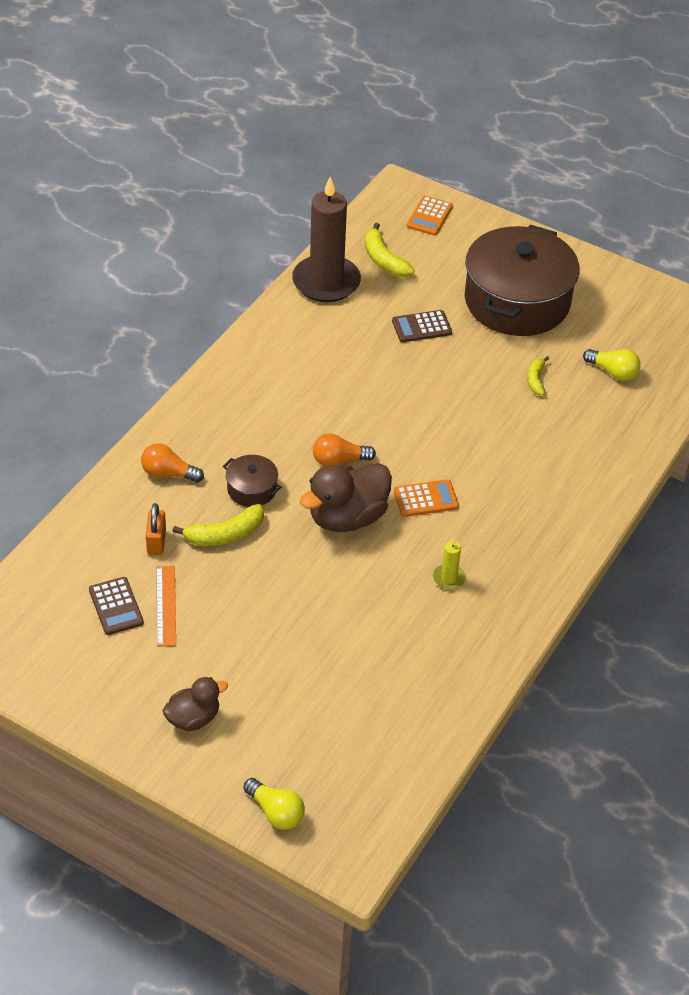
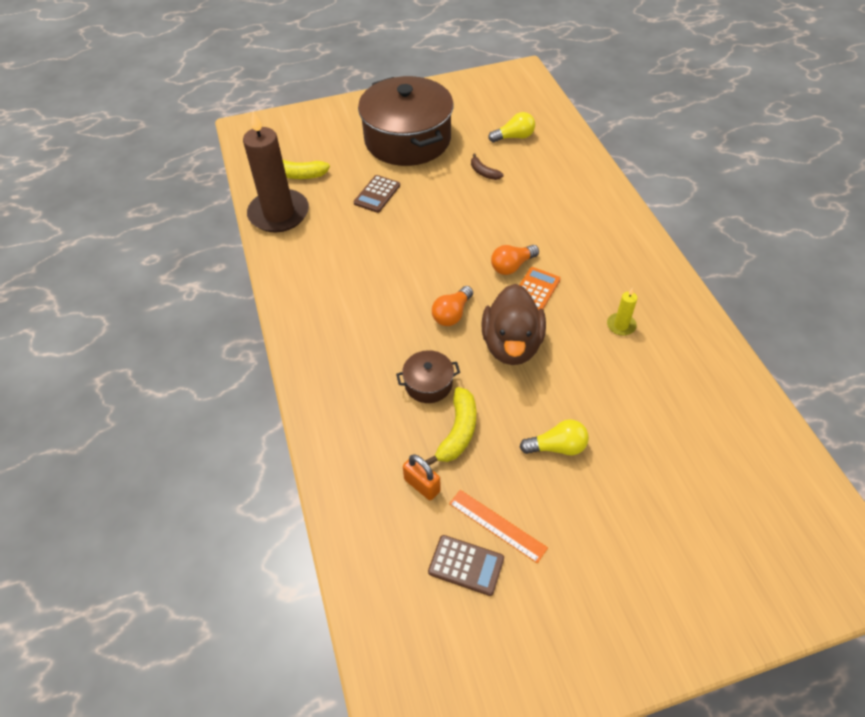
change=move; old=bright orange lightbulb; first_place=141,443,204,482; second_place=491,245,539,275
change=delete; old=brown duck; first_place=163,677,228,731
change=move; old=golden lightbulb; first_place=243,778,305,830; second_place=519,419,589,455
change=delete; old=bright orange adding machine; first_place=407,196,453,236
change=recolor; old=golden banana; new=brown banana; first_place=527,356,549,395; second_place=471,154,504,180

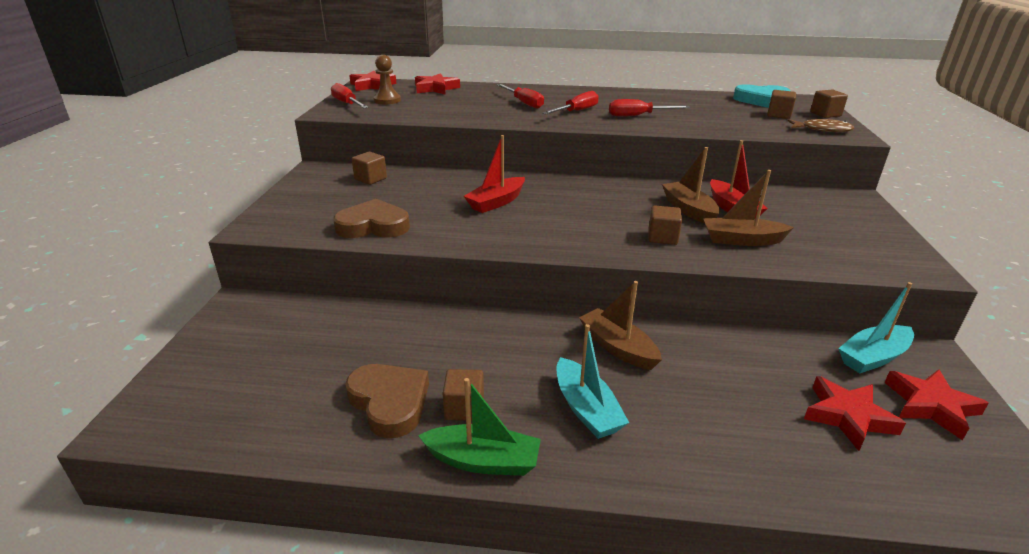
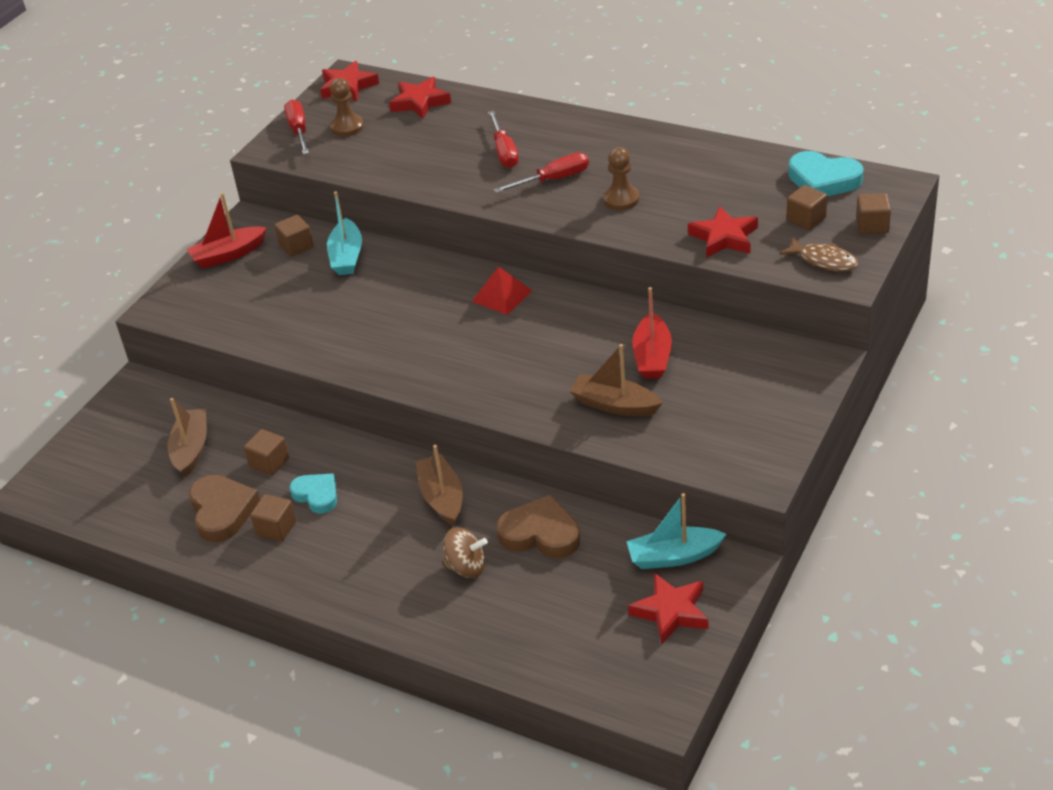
change=move; old=brown heart shape; first_place=333,199,410,238; second_place=496,495,580,558
change=delete; old=emerald boat; first_place=418,378,541,476
change=move; old=red boat; first_place=464,135,525,213; second_place=187,193,267,268
change=move; old=teal boat; first_place=556,324,629,439; second_place=327,191,362,275
change=replace; old=red screwdriver; new=brown chess pawn; first_place=609,99,690,116; second_place=603,147,639,210
change=move; old=brown block; first_place=648,205,682,245; second_place=244,429,289,476
change=move; old=brown boat; first_place=662,147,720,223; second_place=167,398,207,478
change=move; old=red five-pointed star; first_place=804,376,906,451; second_place=688,206,758,258
change=insert; new=teal heart shape; second_place=289,473,337,513
change=insert; new=brown spinning top; second_place=442,527,488,578
change=insert; new=red solid pyramid; second_place=472,266,532,315

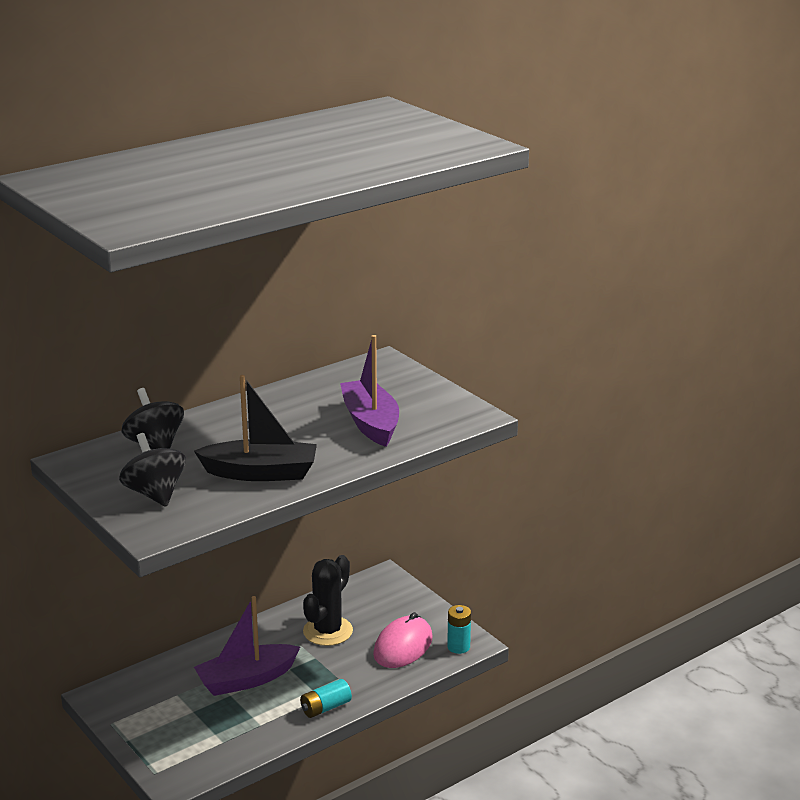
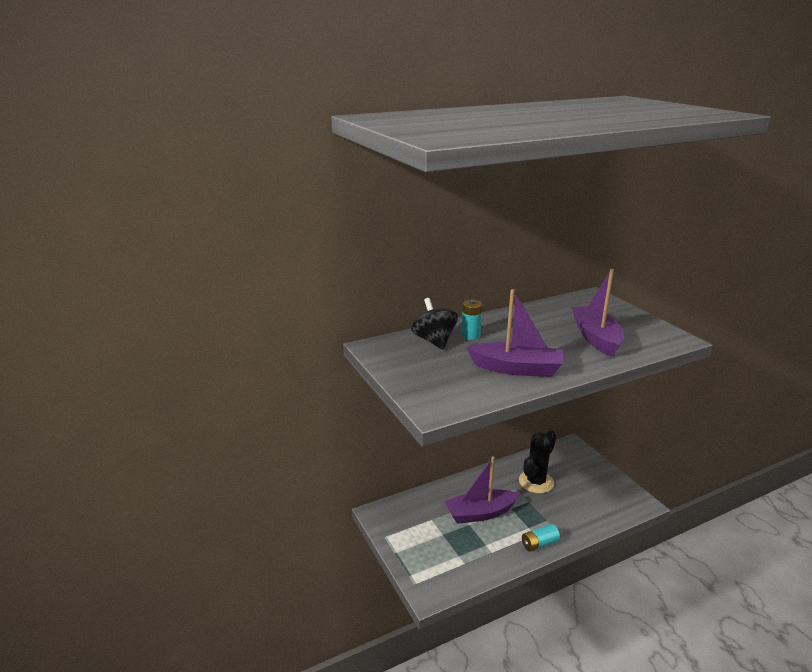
change=delete; old=jet-black spinning top; first_place=119,433,186,507
change=recolor; old=jet-black boat; new=purple boat; first_place=194,375,317,481; second_place=466,289,563,377
change=delete; old=rose-pink PC mouse; first_place=373,612,433,668
change=move; old=teal AA battery; first_place=447,605,471,654; second_place=461,300,482,340

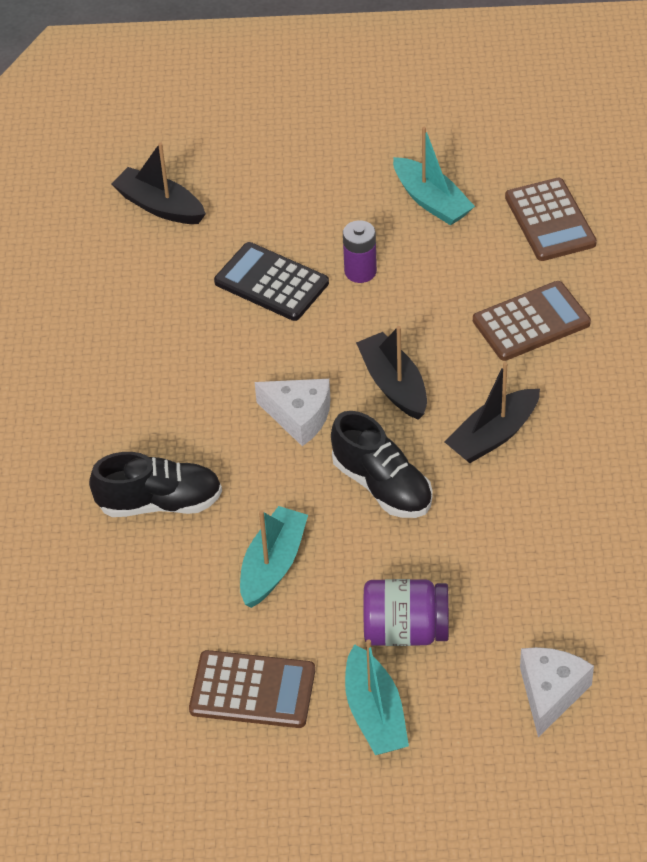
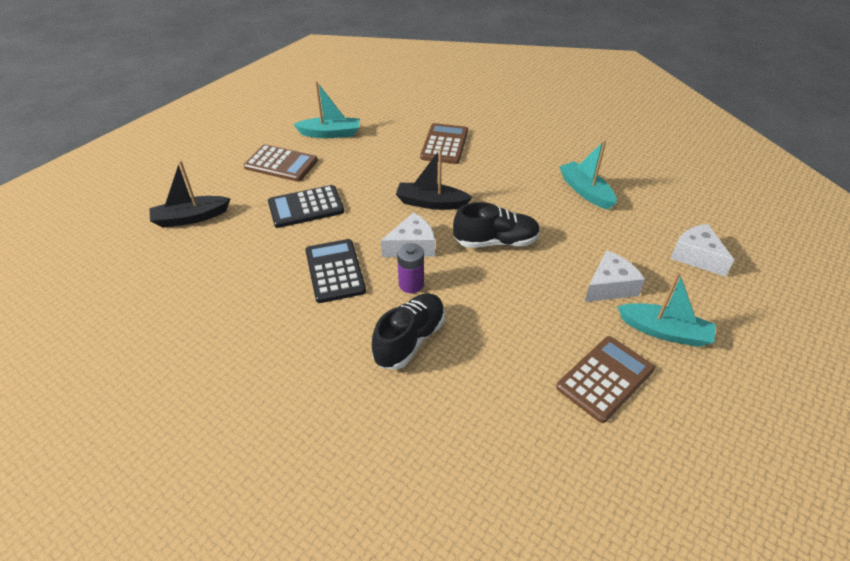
change=move; old=teal boat; first_place=240,506,308,608; second_place=559,141,617,209
change=move; old=purple AA battery; first_place=343,220,377,283; second_place=397,243,424,293
change=replace; old=purple preserve jar; new=pure white cheese wedge; first_place=364,579,449,646; second_place=585,250,645,302
change=delete; old=jet-black boat; first_place=444,362,540,463
change=move; old=brown adding machine; first_place=505,178,597,261; second_place=243,144,318,182
change=insert; new=jet-black adding machine; second_place=305,239,366,303

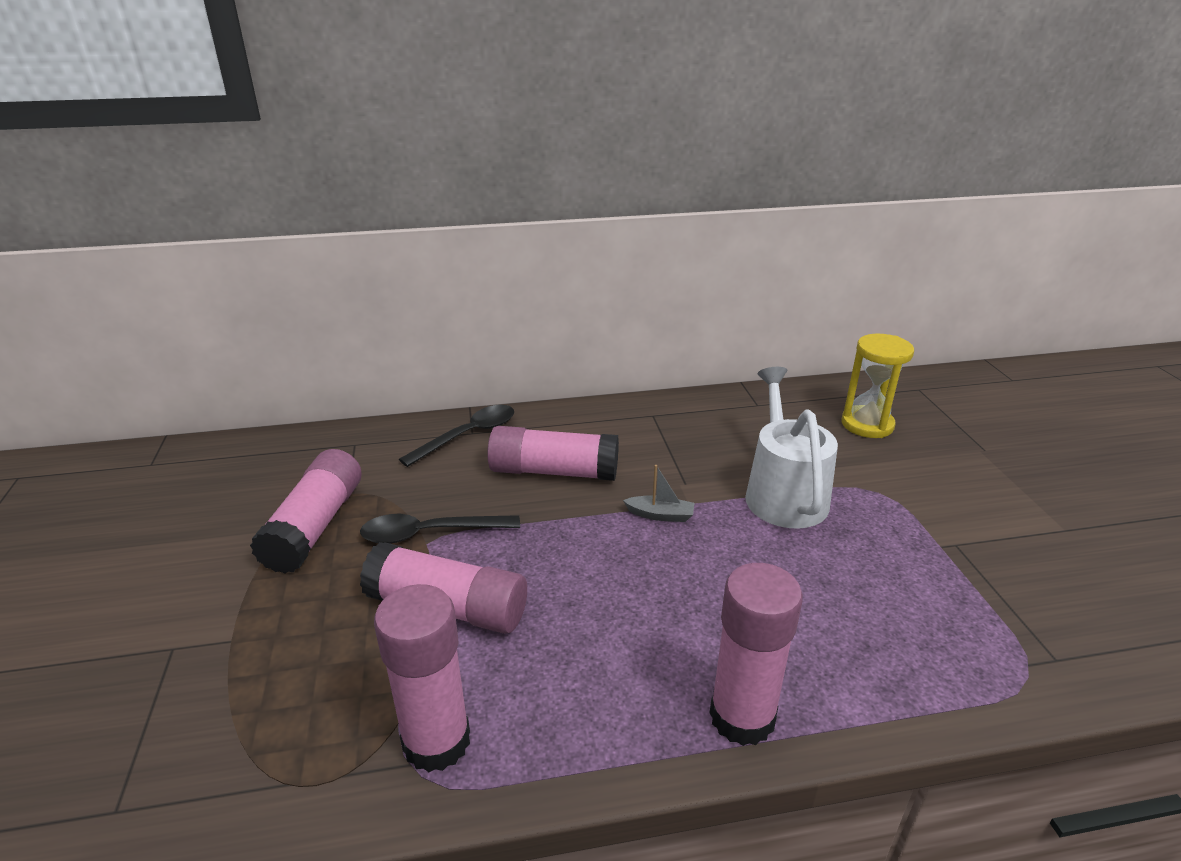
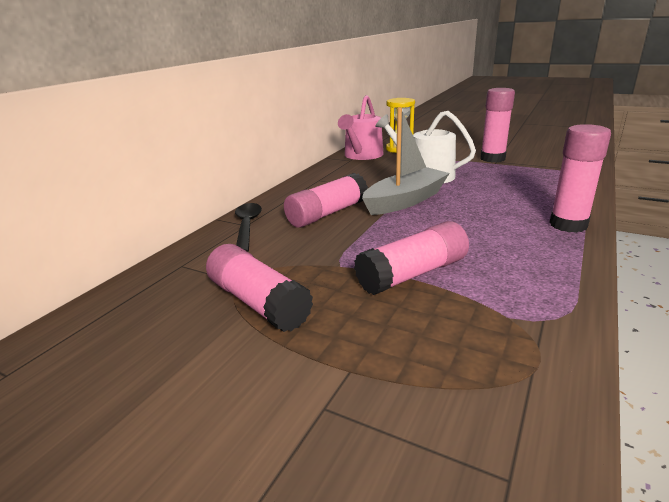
change=delete; old=jet-black spoon; first_place=360,514,520,544
change=move; old=rose-pink glue; first_place=374,584,470,772; second_place=480,88,515,162
change=resize; old=grey boat; first_place=623,465,695,522; second_place=362,107,450,215; factor=2.5
change=insert; new=rose-pink watering can; second_place=338,95,383,160

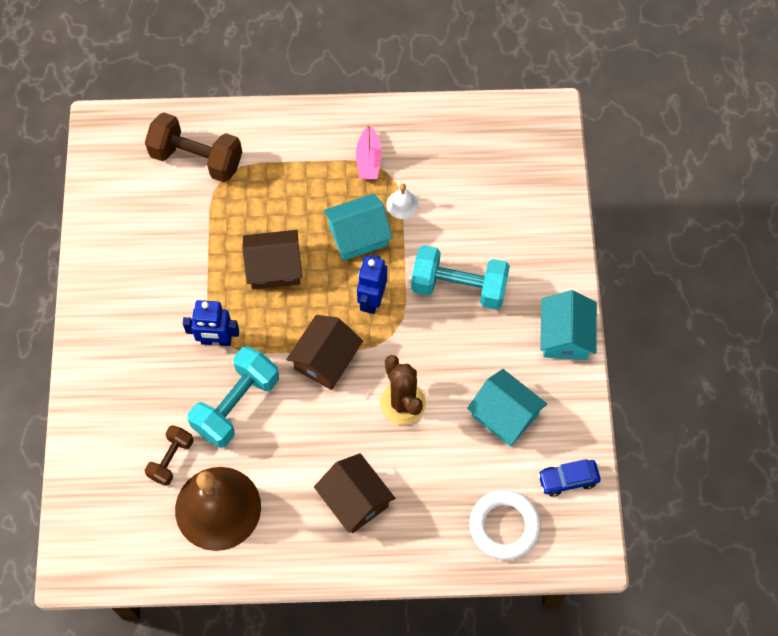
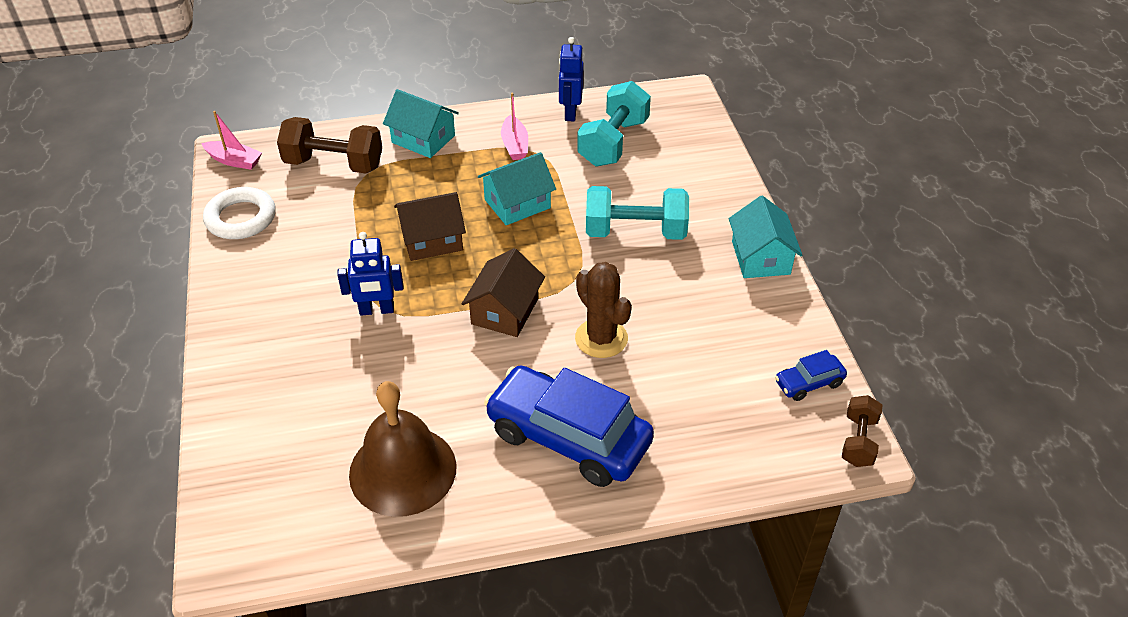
change=move; old=brown dumbbell; first_place=145,425,194,486; second_place=842,395,882,467
change=move; old=teal dumbbell; first_place=187,346,279,448; second_place=577,81,651,167
change=replace; old=brown toy house; new=royal blue automobile; first_place=314,453,395,533; second_place=484,365,654,487
change=move; old=royal blue robot; first_place=357,254,387,314; second_place=558,37,584,121
change=delete; old=pure white bell; first_place=387,184,419,219
change=move; old=teal toy house; first_place=467,369,547,447; second_place=383,89,459,158
change=move; old=pure white torus; first_place=469,490,541,560; second_place=203,187,276,239
change=insert; new=rose-pink boat; second_place=201,111,262,170

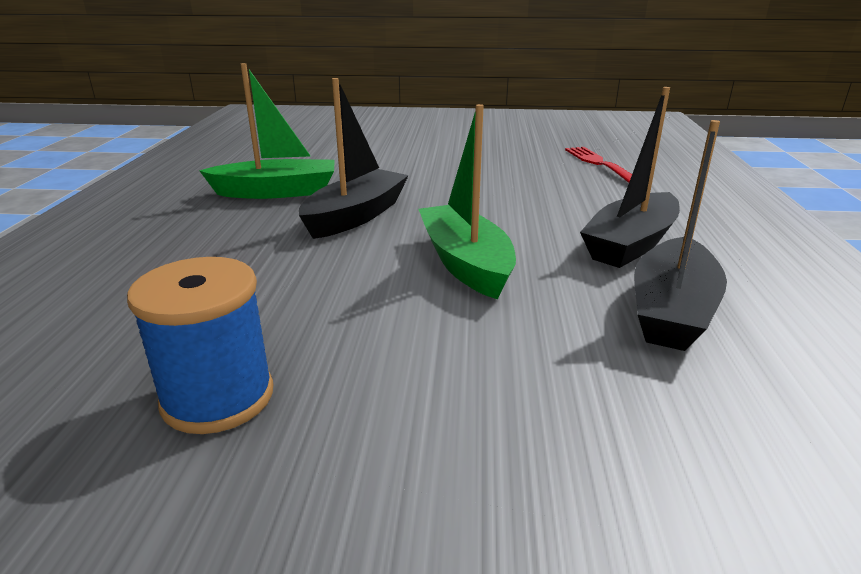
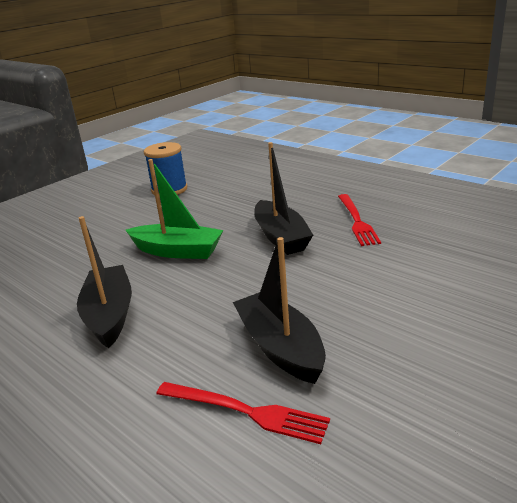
change=replace; old=emerald boat; new=red table fork; first_place=199,63,335,199; second_place=338,194,381,246
change=move; old=jet-black boat; first_place=634,120,727,351; second_place=233,237,326,384

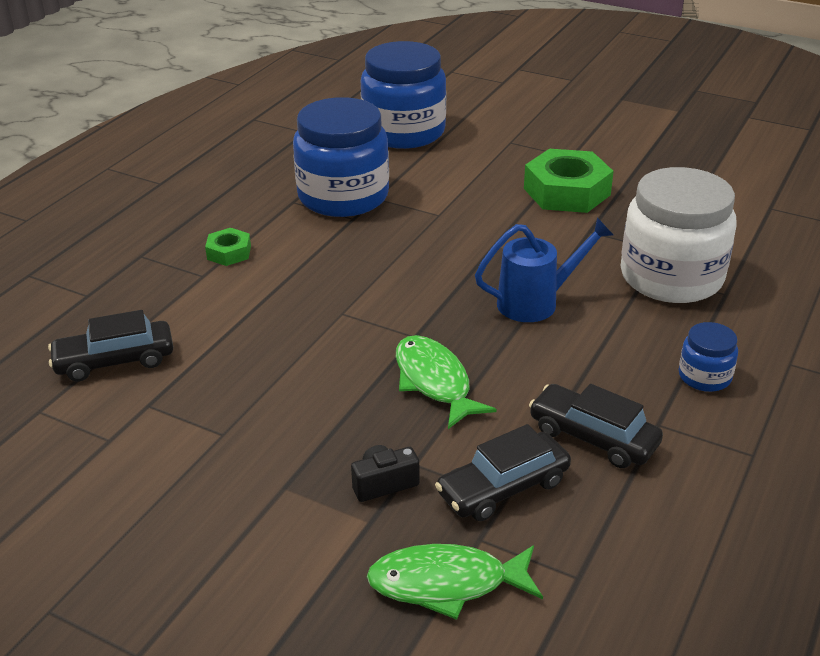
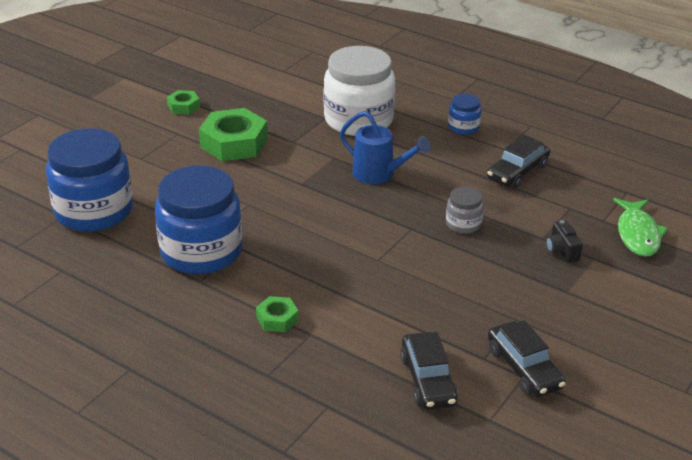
change=replace; old=emerald fish; new=grey preserve jar; first_place=396,335,497,429; second_place=446,187,484,234
change=move; old=jet-black automobile; first_place=435,424,571,521; second_place=488,320,566,397
change=rotate; old=royal blue watering can; first_place=475,217,613,322; second_place=340,111,431,184; degrees=135
change=insert; new=emerald hexagon nut; second_place=167,90,200,114

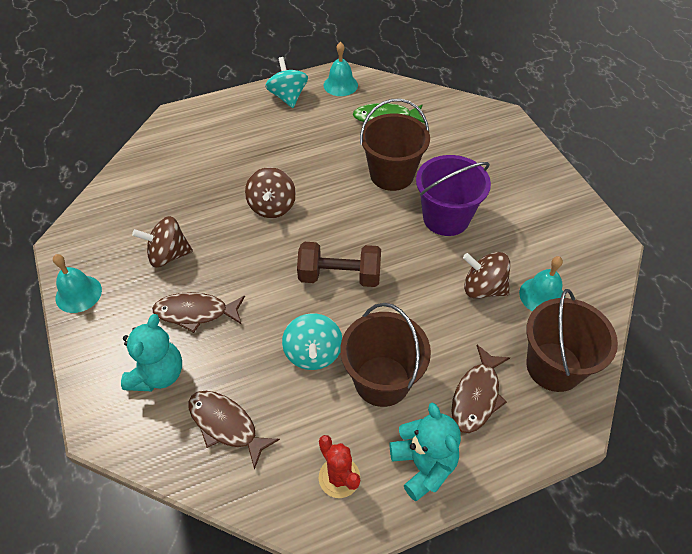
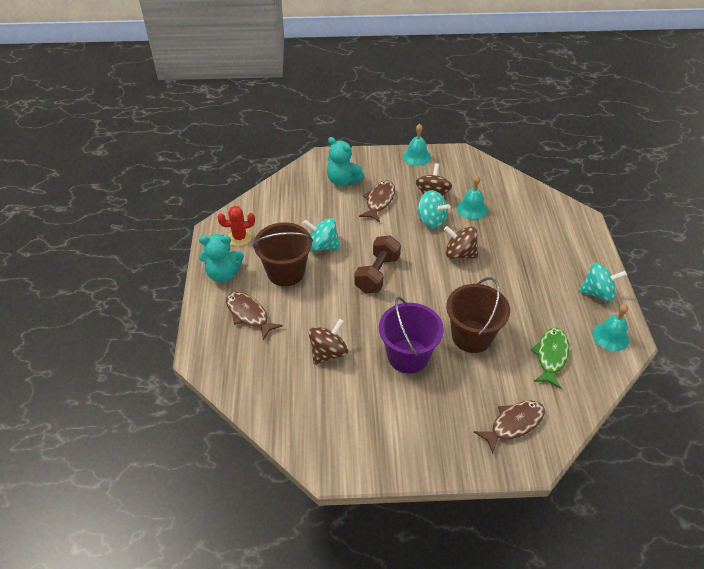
change=move; old=brown fish; first_place=189,391,280,469; second_place=474,401,545,454
change=move; old=teal bell; first_place=519,256,563,311; second_place=457,175,487,219
change=delete; old=brown pail; first_place=526,289,618,392
change=insert; new=teal spinning top; second_place=417,190,451,228

